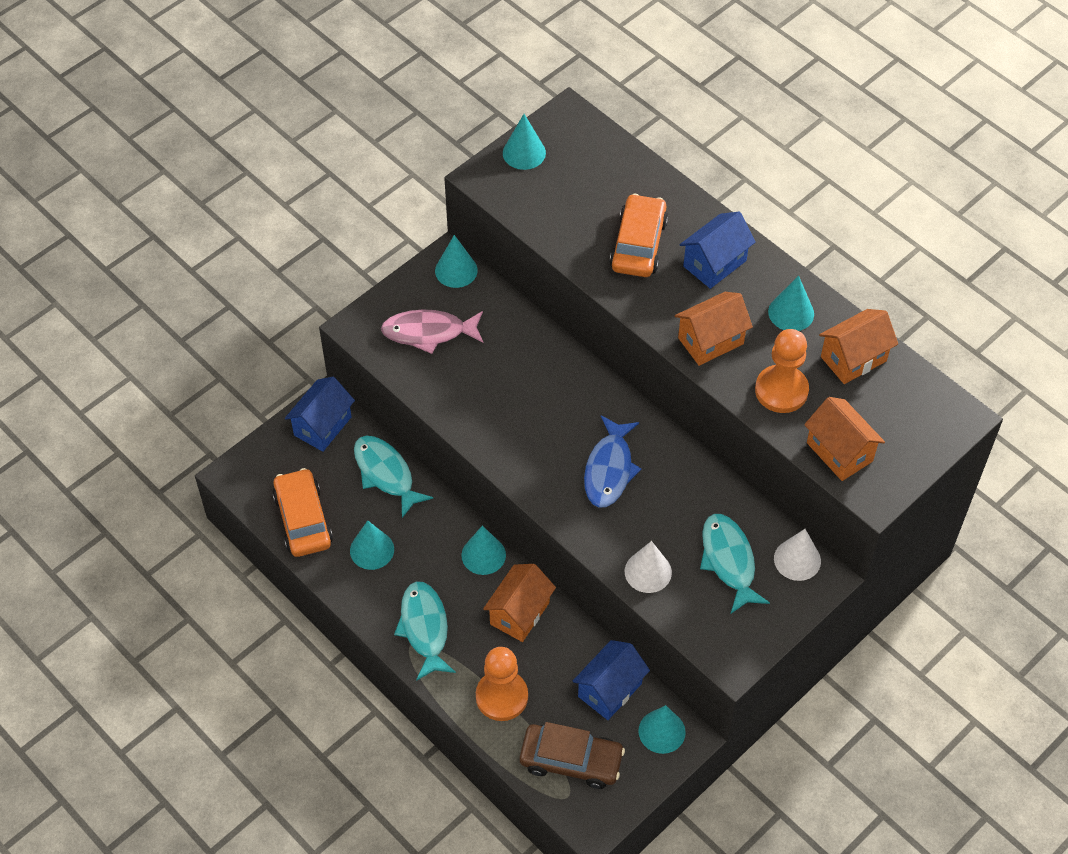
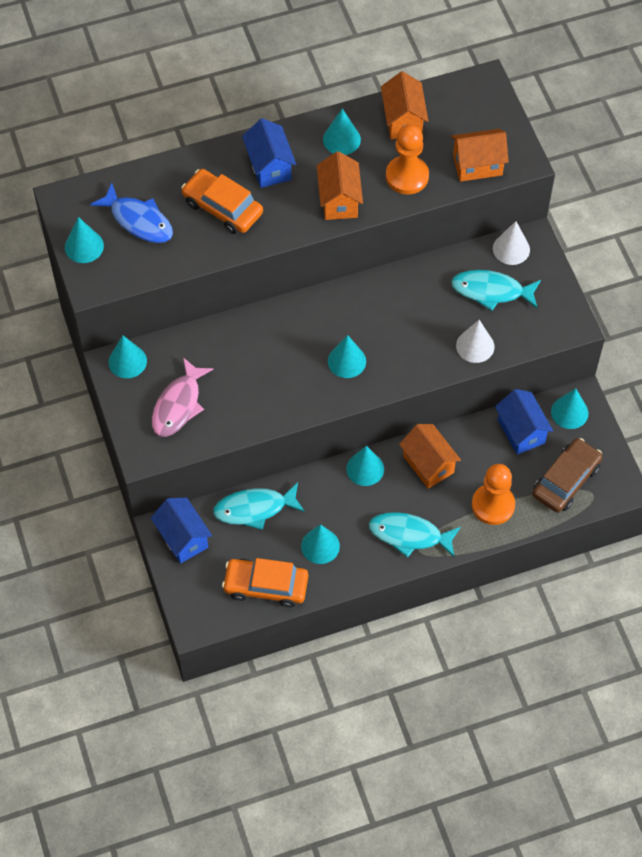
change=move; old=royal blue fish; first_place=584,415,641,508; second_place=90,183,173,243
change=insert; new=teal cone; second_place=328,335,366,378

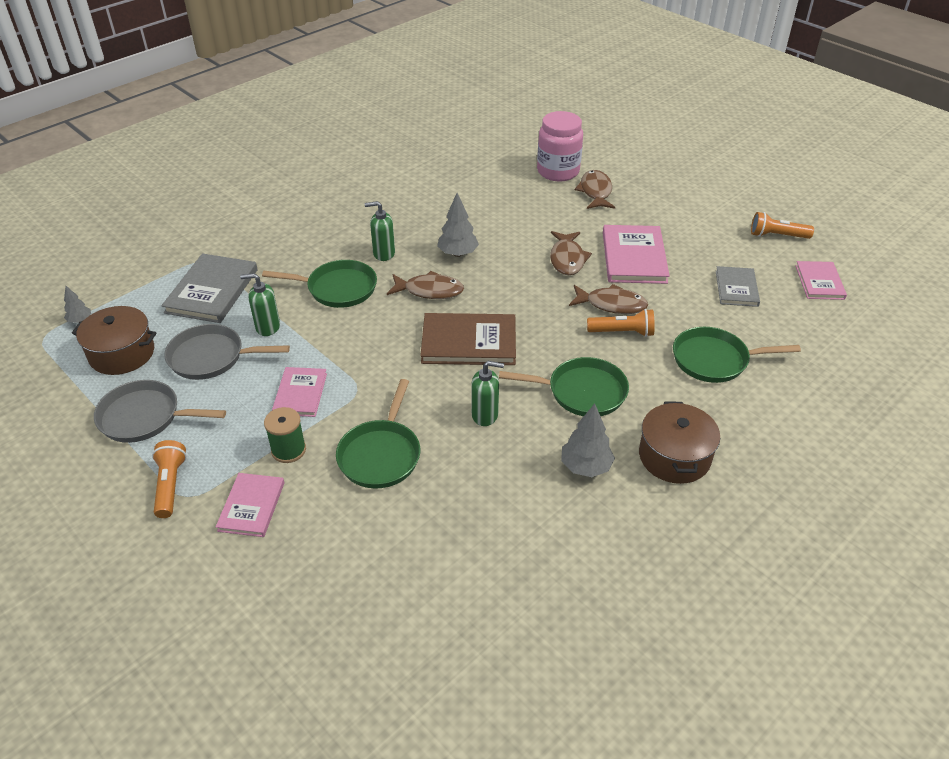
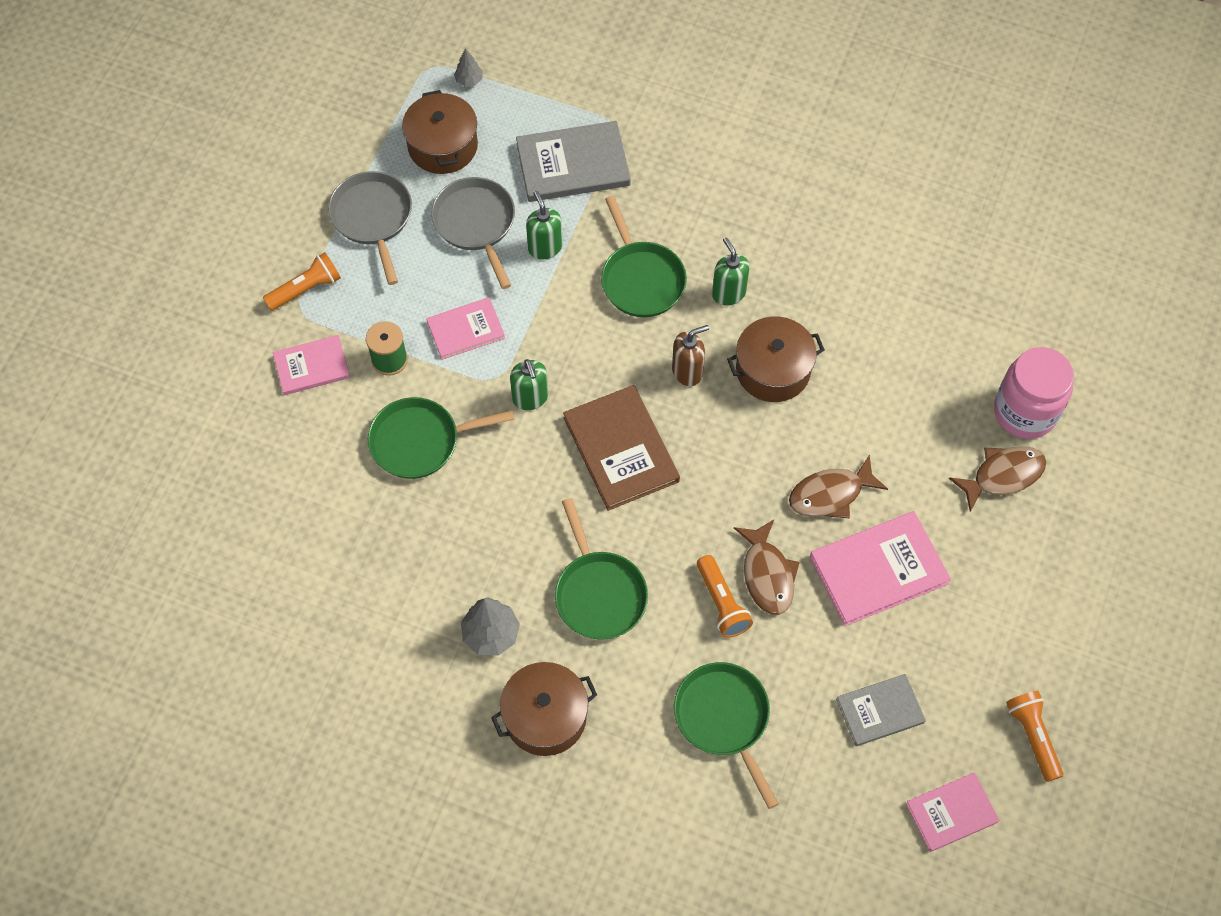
change=replace; old=brown fish; new=brown pump bottle; first_place=387,271,464,299; second_place=672,325,709,386
change=replace; old=grey tree; new=brown cooking pot; first_place=437,193,479,257; second_place=727,316,825,402
change=move; old=emerald pump bottle; first_place=472,361,504,426; second_place=510,359,548,410

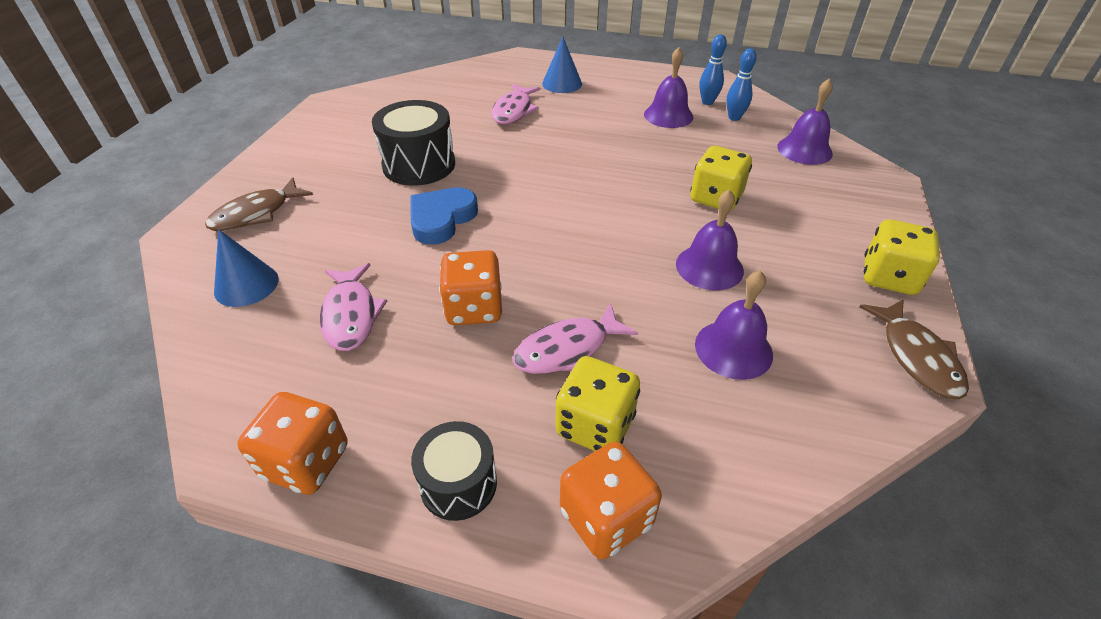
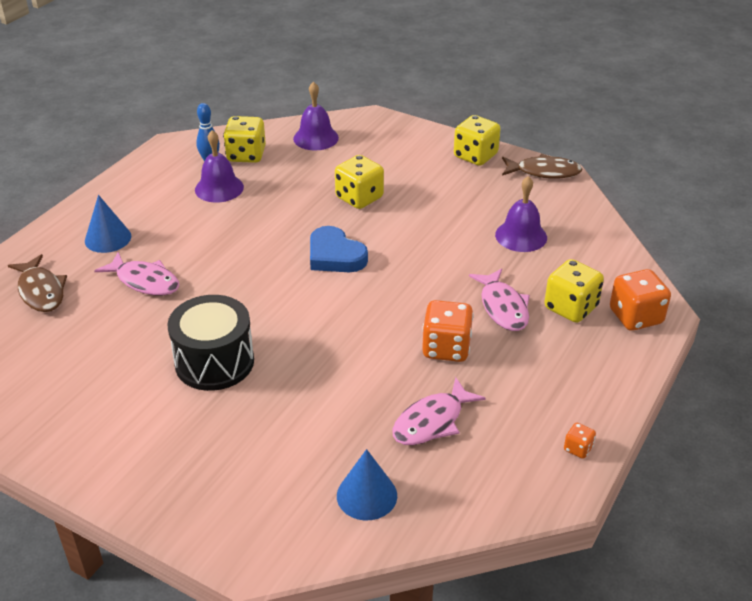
change=move; old=brown fish; first_place=205,177,313,231; second_place=8,254,67,312
change=resize; old=bright orange dice; first_place=237,392,348,495; second_place=564,423,596,459; factor=0.48
change=rotate; old=rose-pink fish; first_place=319,263,387,351; second_place=392,377,486,445; degrees=135
change=move; old=royal blue heart shape; first_place=410,187,478,245; second_place=310,226,368,272
change=delete; old=jet-black drum; first_place=411,421,497,521
change=delete; old=purple bell; first_place=676,189,744,290
change=replace; old=royal blue bowling pin; new=golden dice; first_place=726,48,757,121; second_place=223,116,266,163

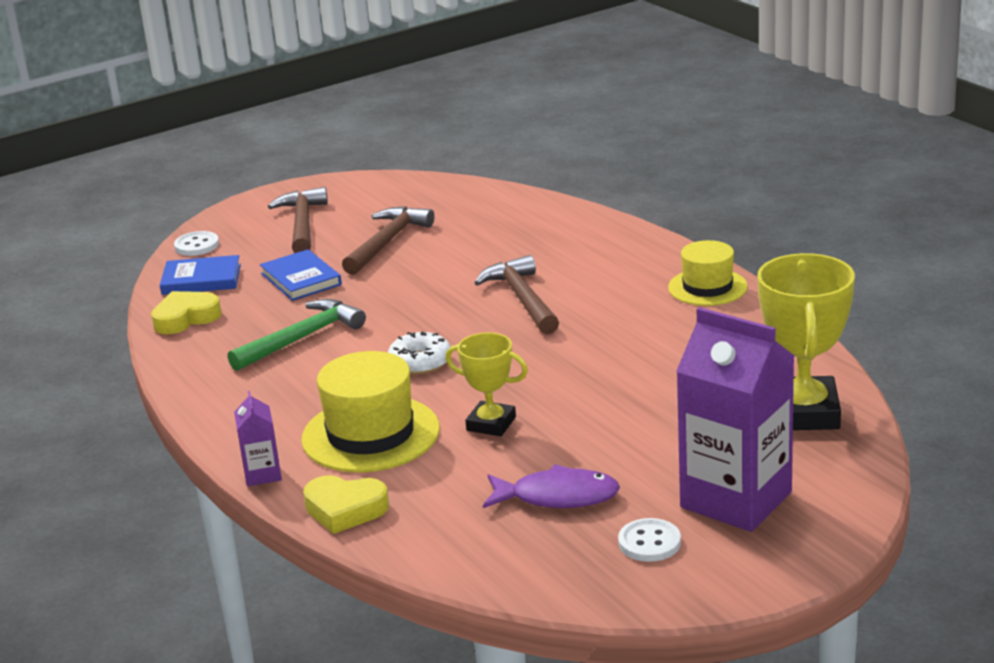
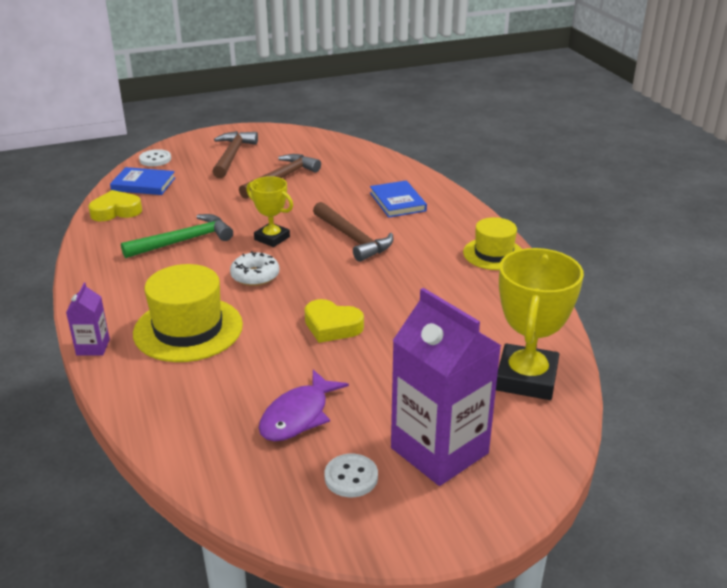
change=move; old=royal blue hardcover; first_place=260,249,342,301; second_place=370,180,427,218
change=move; old=golden heart shape; first_place=303,475,389,534; second_place=305,299,364,343
change=move; old=golden trophy; first_place=445,332,528,436; second_place=246,176,293,247
change=rotate; old=brown carpenter's hammer; first_place=474,255,559,334; second_place=313,202,393,262; degrees=150
change=rotate; old=purple fish; first_place=483,464,620,508; second_place=259,369,349,441; degrees=105

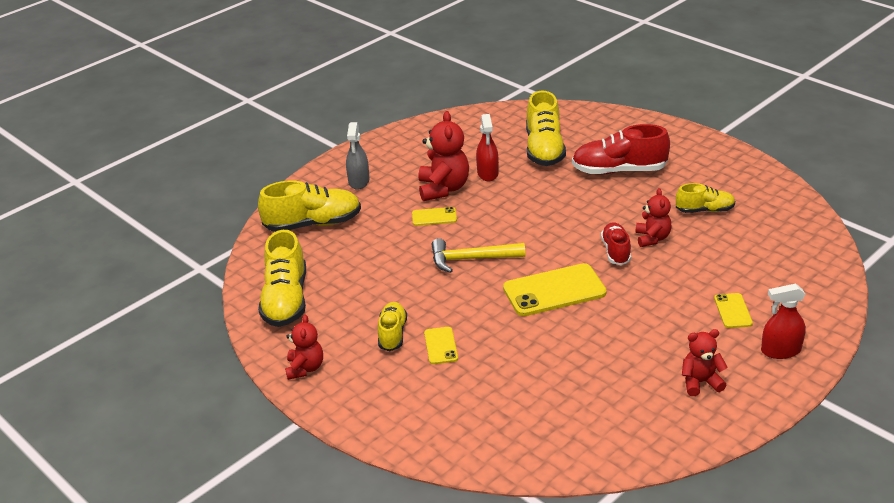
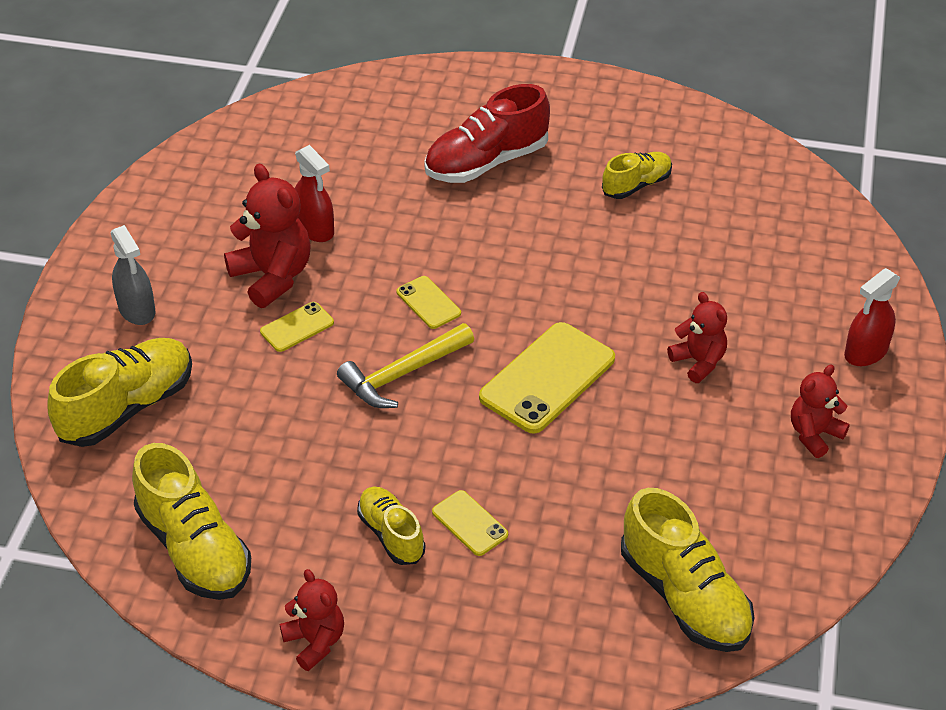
change=move; old=golden shoe; first_place=526,91,566,166; second_place=621,488,754,652
change=delete; old=red shoe; first_place=601,222,631,265
change=move; old=red stuffed bear; first_place=635,188,671,247; second_place=667,292,727,383
change=move; old=golden smartphone; first_place=714,293,753,328; second_place=397,276,461,329

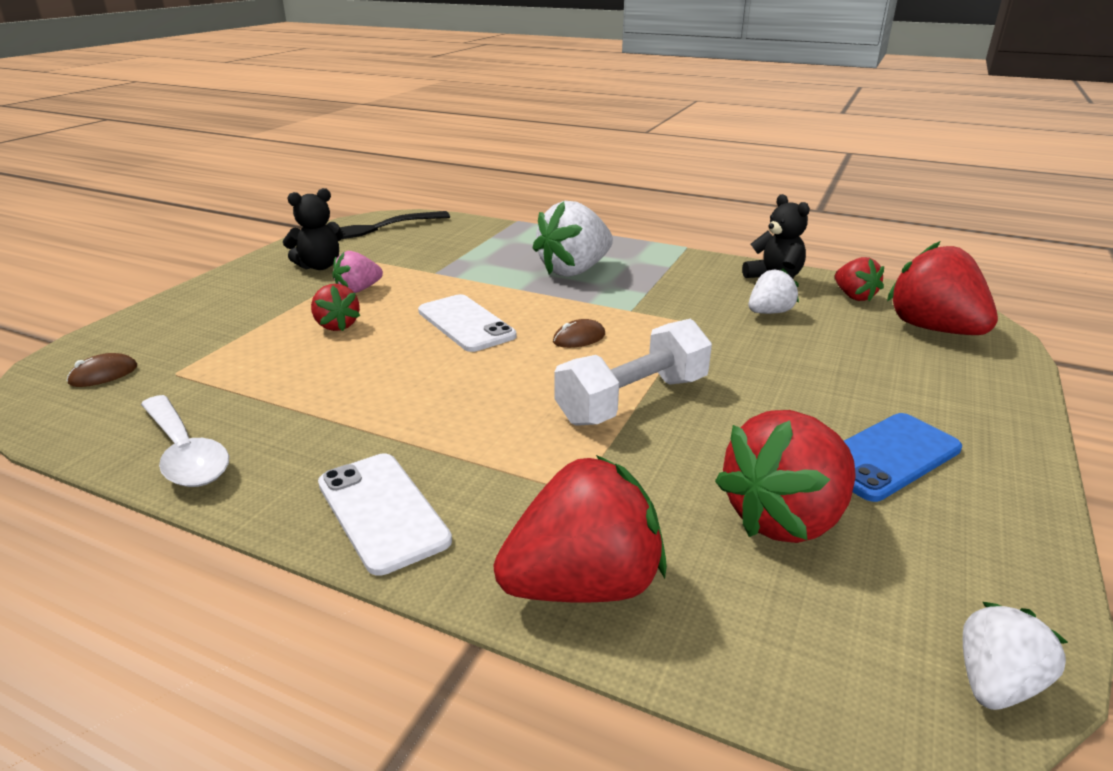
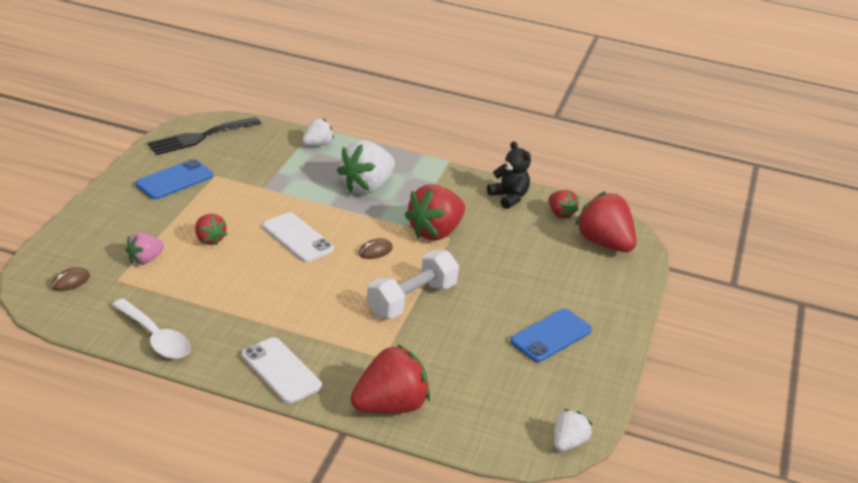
change=replace; old=jet-black stuffed bear; new=royal blue smartphone; first_place=283,188,343,270; second_place=136,159,213,199
change=move; old=rose-pink strawberry; first_place=332,251,383,293; second_place=126,232,164,265
change=move; old=red strawberry; first_place=715,410,856,543; second_place=404,184,465,240
change=move; old=pure white strawberry; first_place=749,268,799,314; second_place=302,118,334,146

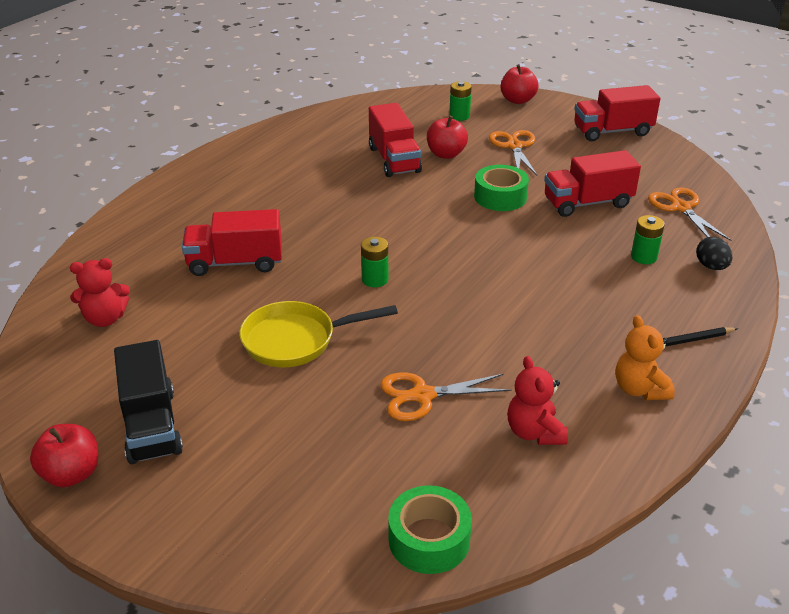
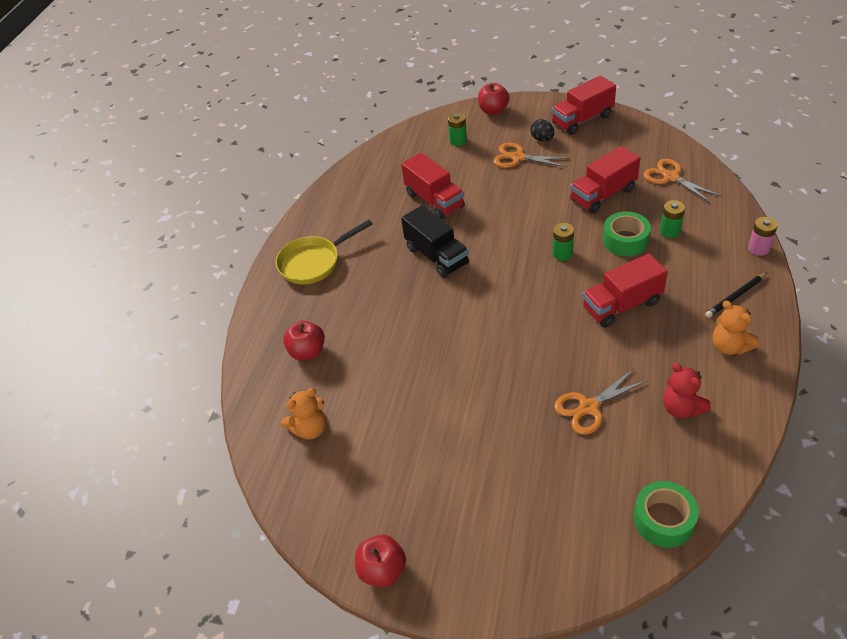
change=recolor; old=red stuffed bear; new=bright orange stuffed bear; first_place=70,258,130,327; second_place=281,388,326,439
change=move; old=jet-black truck; first_place=114,340,183,464; second_place=401,205,469,278
change=move; old=red truck; first_place=182,209,282,276; second_place=582,254,668,328
change=move; old=golden pan; first_place=239,301,398,367; second_place=276,219,373,285
change=move; old=emerald AA battery; first_place=361,237,388,287; second_place=552,223,574,260
change=move; old=red apple; first_place=427,116,468,159; second_place=283,321,325,360
change=move; old=emerald roll of tape; first_place=474,165,529,211; second_place=603,211,651,256
change=rotate; old=bright orange shears; first_place=489,130,537,175; second_place=493,143,570,168; degrees=-45
change=move; old=jet-black toy egg; first_place=696,237,732,270; second_place=530,119,555,141
change=insert; new=rose-pink AA battery; second_place=748,217,778,256

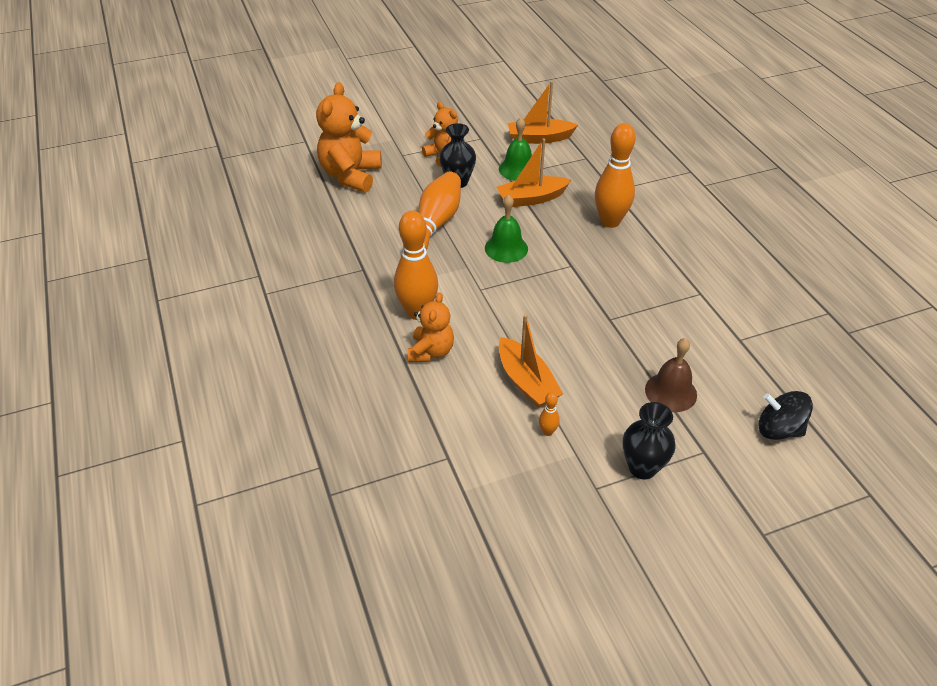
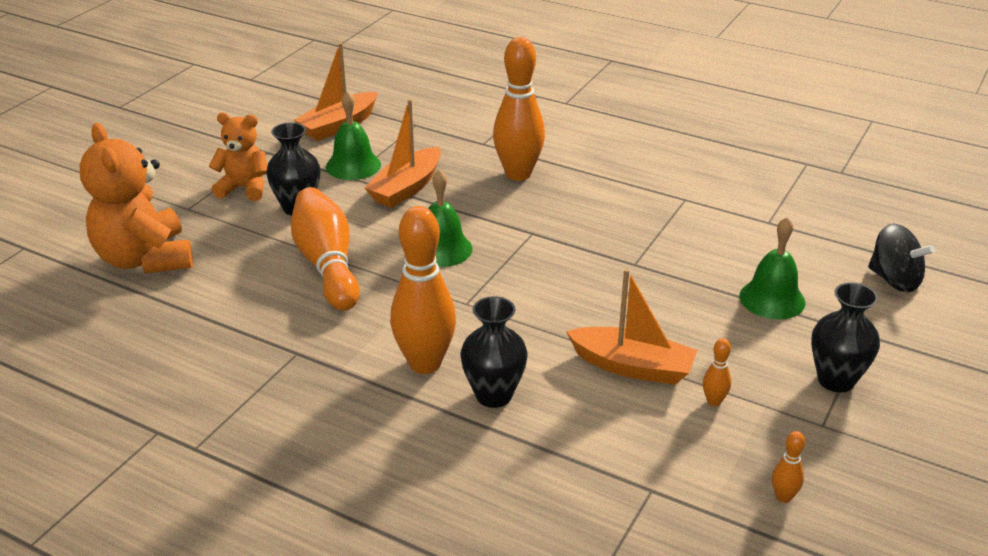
change=replace; old=bright orange stuffed bear; new=jet-black vase; first_place=408,292,454,362; second_place=460,296,528,408
change=recolor; old=brown bell; new=emerald bell; first_place=645,338,697,412; second_place=739,217,806,319
change=rotate; old=jet-black spinning top; first_place=758,391,813,440; second_place=868,224,935,292; degrees=-120
change=insert; new=bright orange bowling pin; second_place=772,431,805,503

